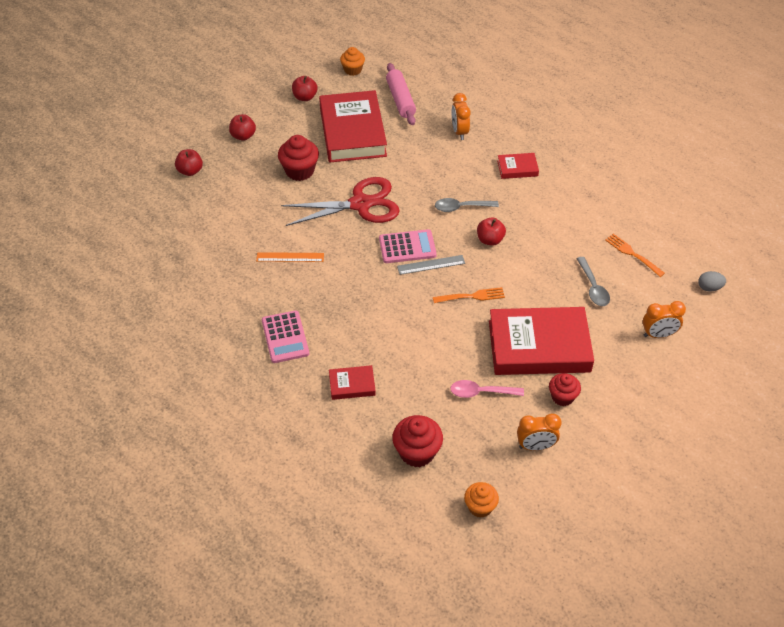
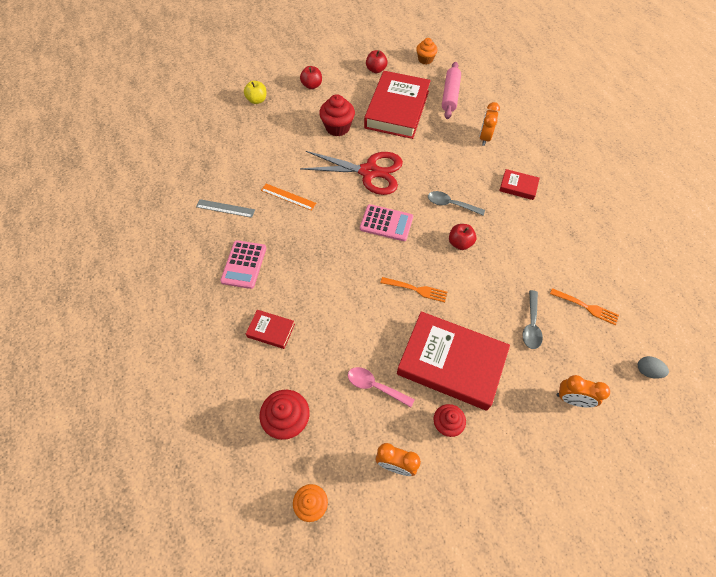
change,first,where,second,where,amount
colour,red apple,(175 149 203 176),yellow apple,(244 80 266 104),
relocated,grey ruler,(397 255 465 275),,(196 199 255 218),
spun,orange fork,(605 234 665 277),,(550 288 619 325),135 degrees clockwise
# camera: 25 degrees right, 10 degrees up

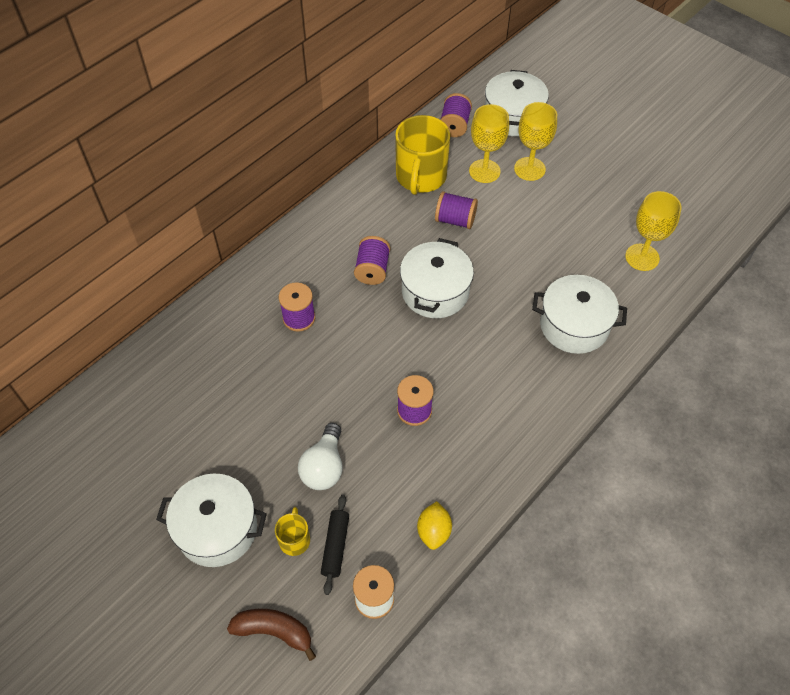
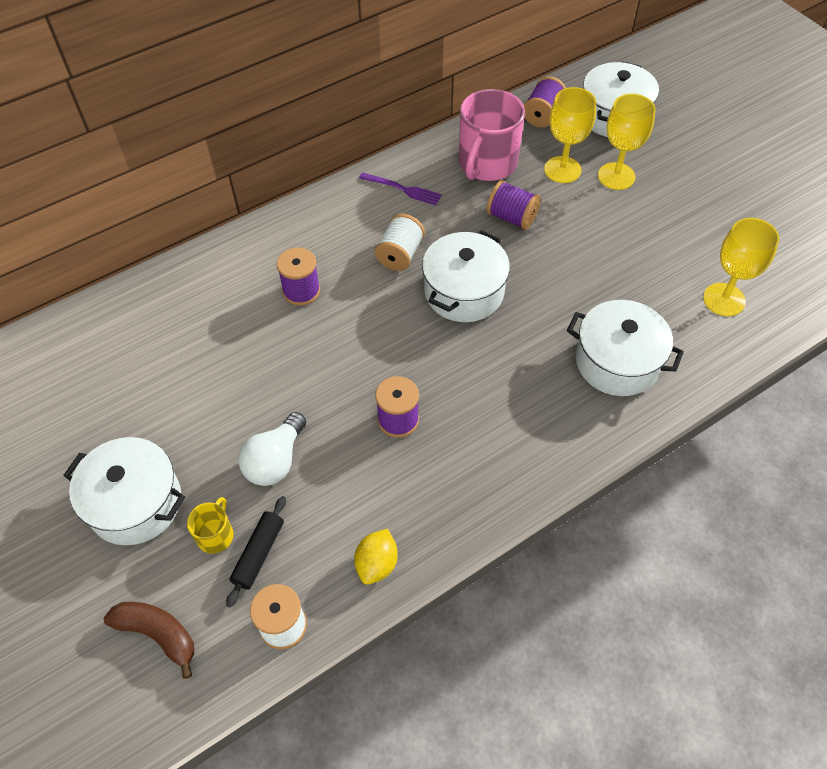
change,first,where,second,where,amount
colour,purple spool,(354 236 390 285),white spool,(375 214 425 271),
colour,yellow mug,(395 115 450 195),pink mug,(459 89 525 181),
appeared,,,purple fork,(359 172 442 205),
# camera: 15 degrees right, 0 degrees up

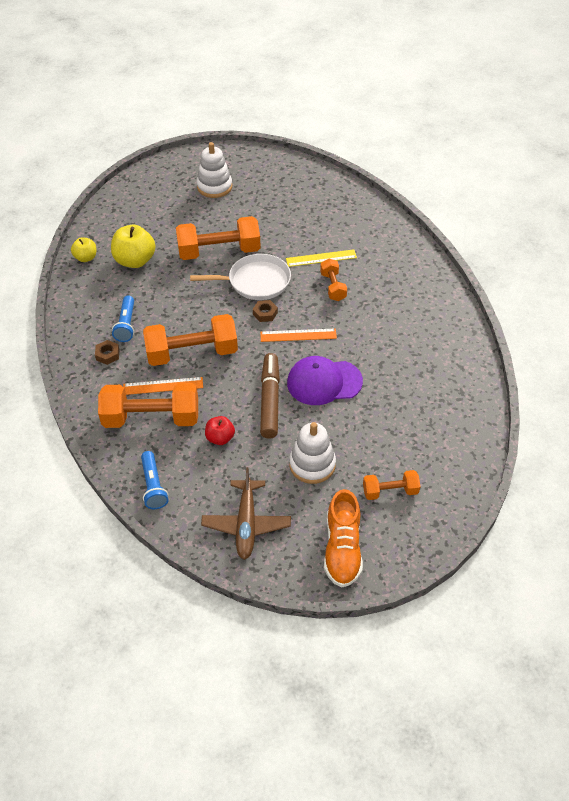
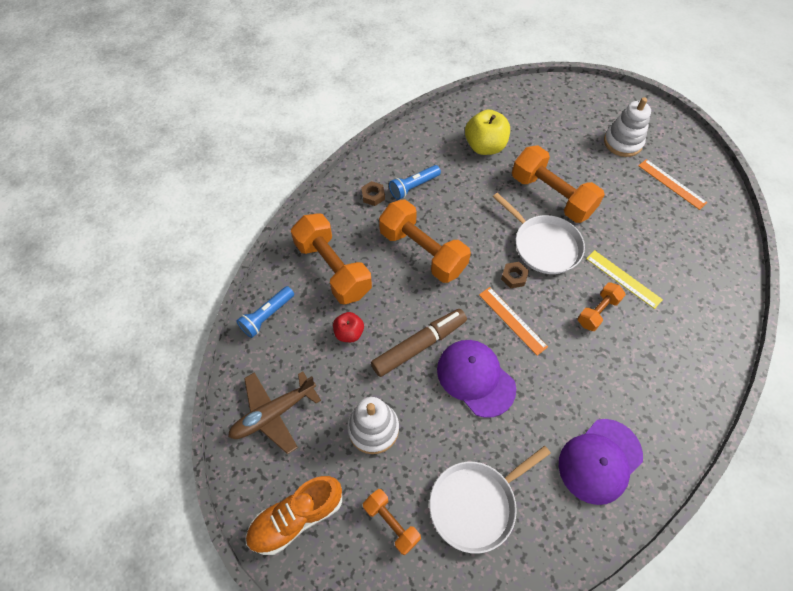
change,first,where,second,where,amount
missing,yellow apple,(71 237 96 262),,,
relocated,orange ruler,(123 377 203 395),,(638 159 708 210),
appeared,,,white pan,(429 446 551 554),
appeared,,,purple cap,(559 419 643 505),
# camera: 55 degrees right, 10 degrees up

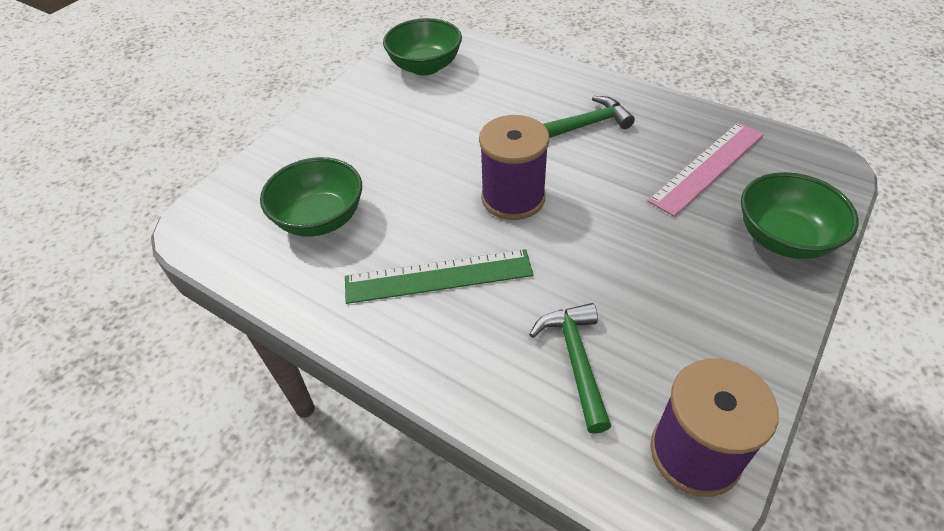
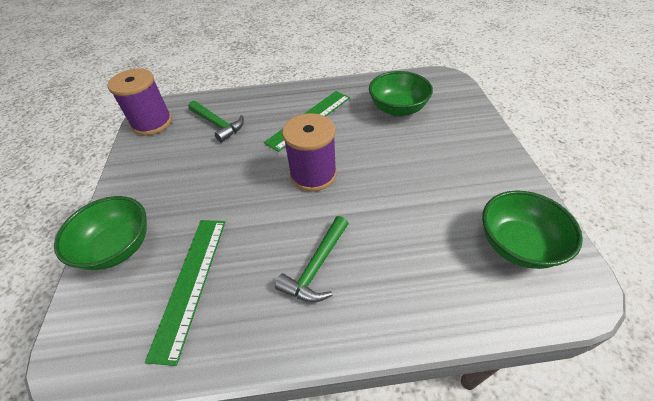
change,first,where,second,where,amount
colour,pink ruler,(648 122 764 217),green ruler,(145 220 225 366),
# camera: 140 degrees right, 0 degrees up

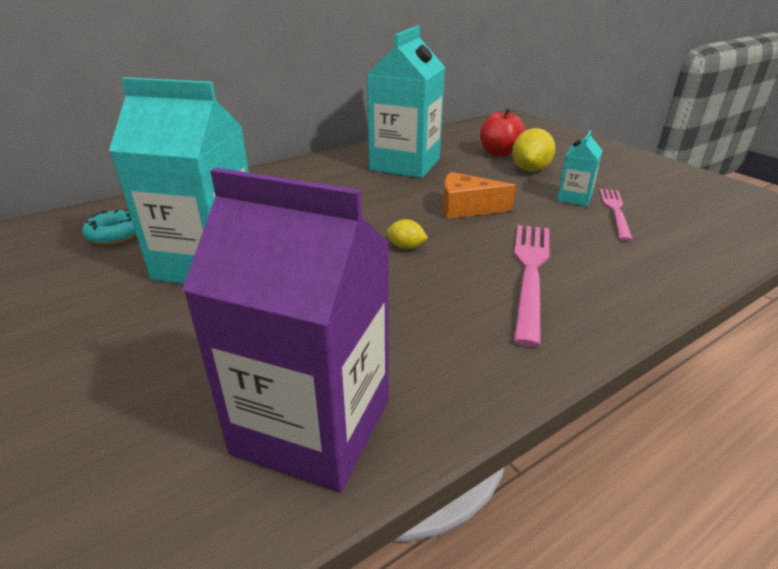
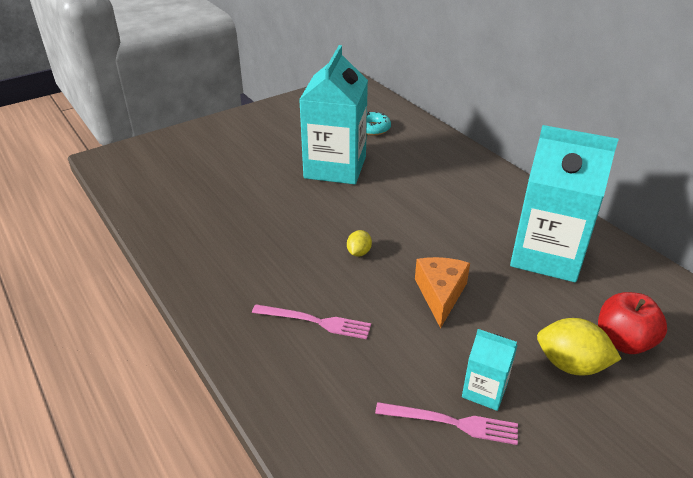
change,first,where,second,where,amount
missing,purple carton,(182 168 390 493),,,
size,pink fork,(513 225 549 347),,(252 304 371 339),x0.65
# camera: 90 degrees right, 5 degrees up

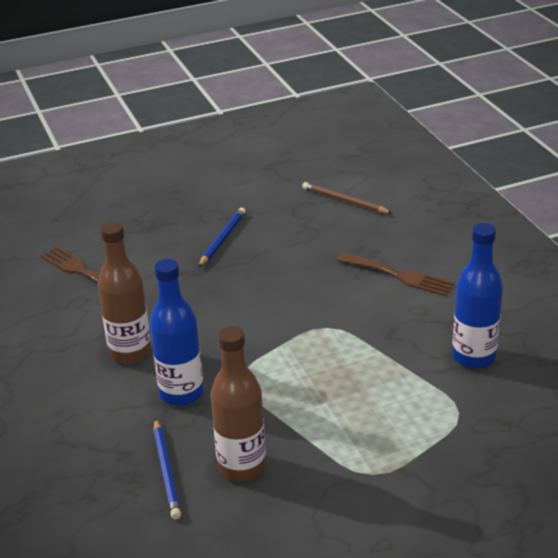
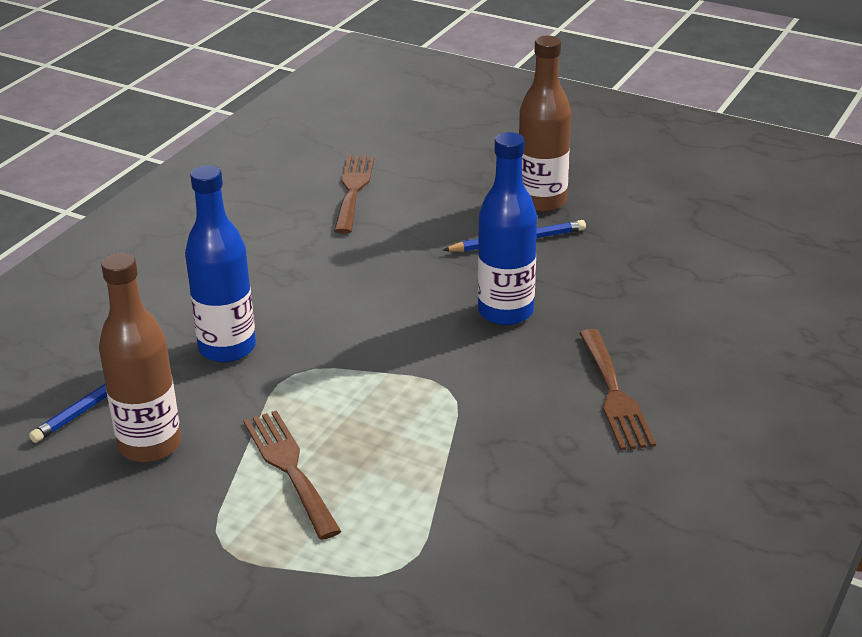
change,first,where,second,where,amount
relocated,brown bottle,(98 221 151 364),,(519 36 571 212),
missing,brown pencil,(302 182 392 213),,,
relocated,blue bottle,(452 223 503 369),,(478 132 537 325),
appeared,,,brown fork,(243 410 341 540),
# camera: 50 degrees right, 0 degrees up

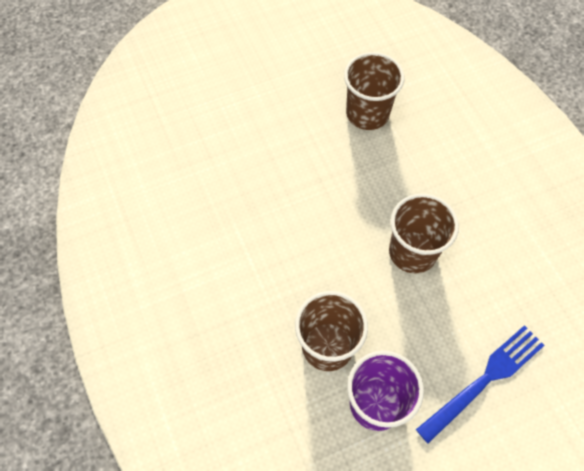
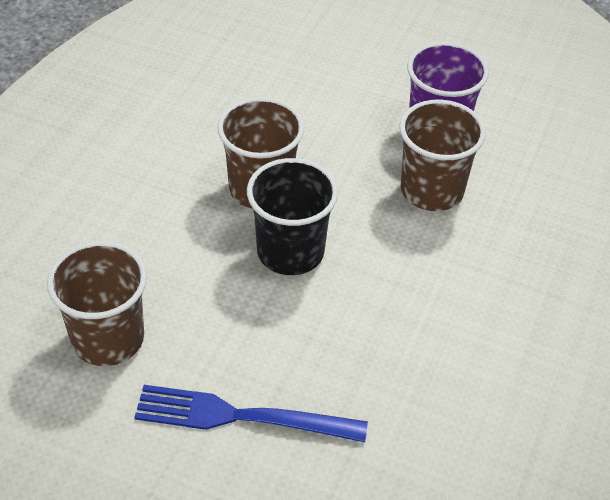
change,first,where,second,where,amount
relocated,blue fork,(416 325 545 443),,(134 385 368 442),
appeared,,,black cup,(247 158 338 275),
# camera: 135 degrees left, 15 degrees down

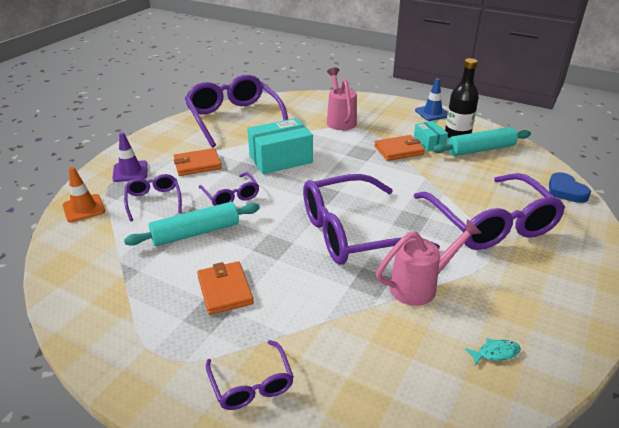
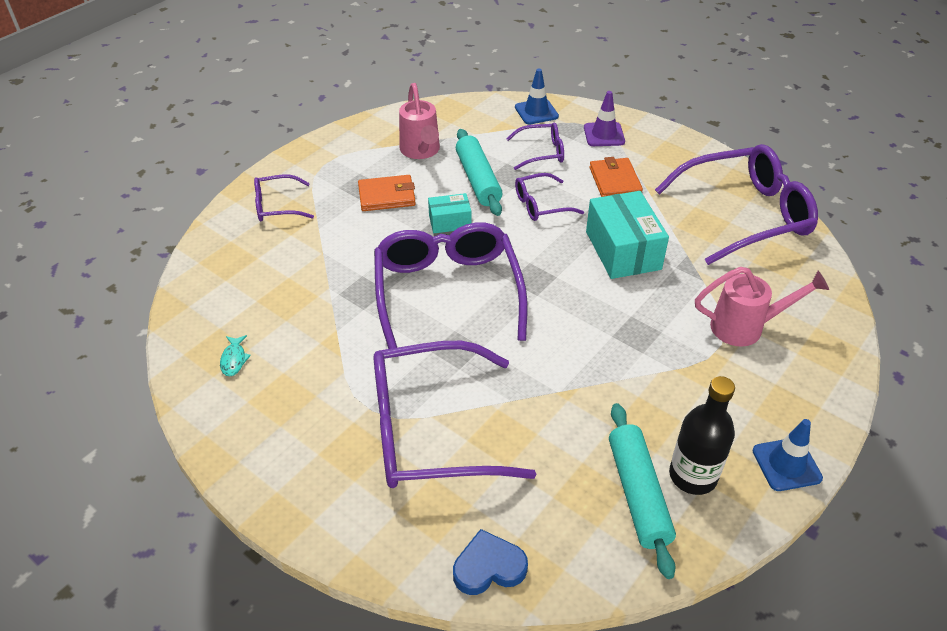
change,first,where,second,where,amount
colour,orange traffic cone,(62 167 105 222),blue traffic cone,(515 69 559 125),
missing,orange wallet,(374 135 425 161),,,
relocated,pink watering can,(376 219 482 306),,(399 83 440 159),
relocated,turquoise box,(414 121 448 152),,(428 193 472 233),
# camera: 100 degrees right, 10 degrees up

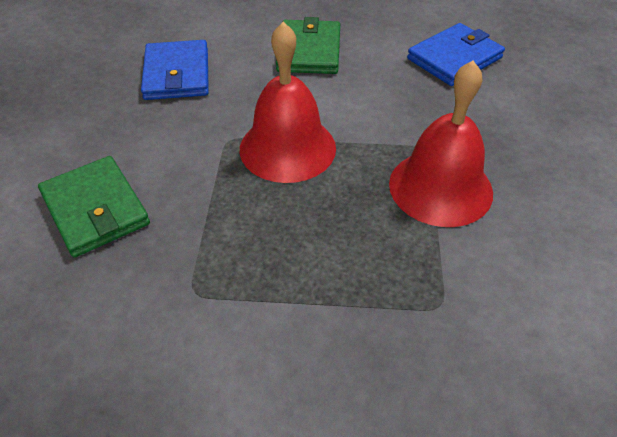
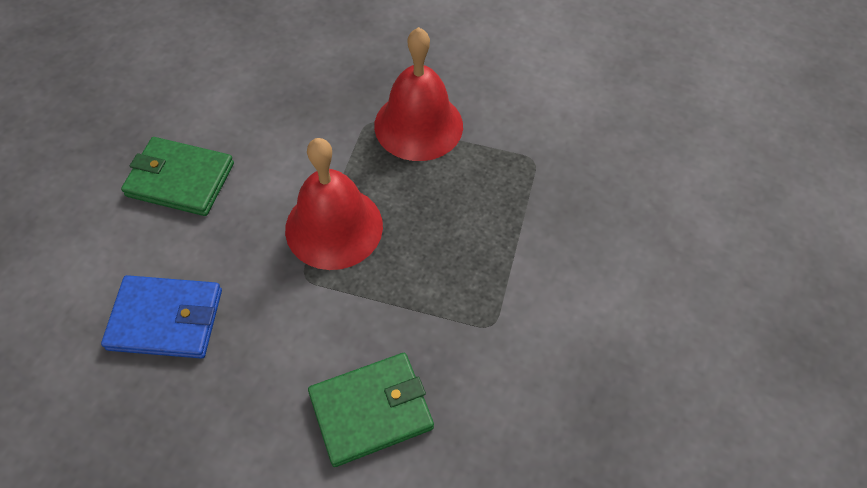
change,first,where,second,where,amount
missing,blue wallet,(407 23 505 86),,,
# camera: 80 degrees left, 10 degrees up

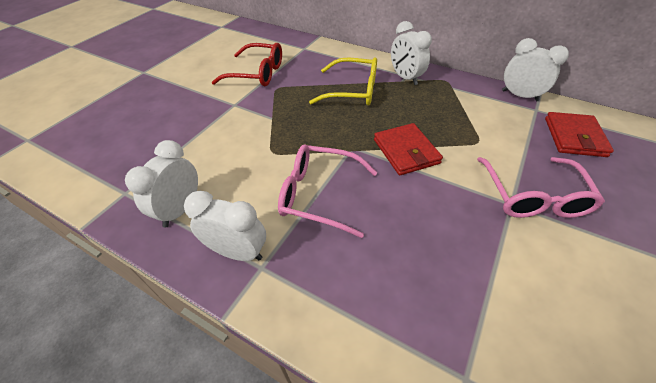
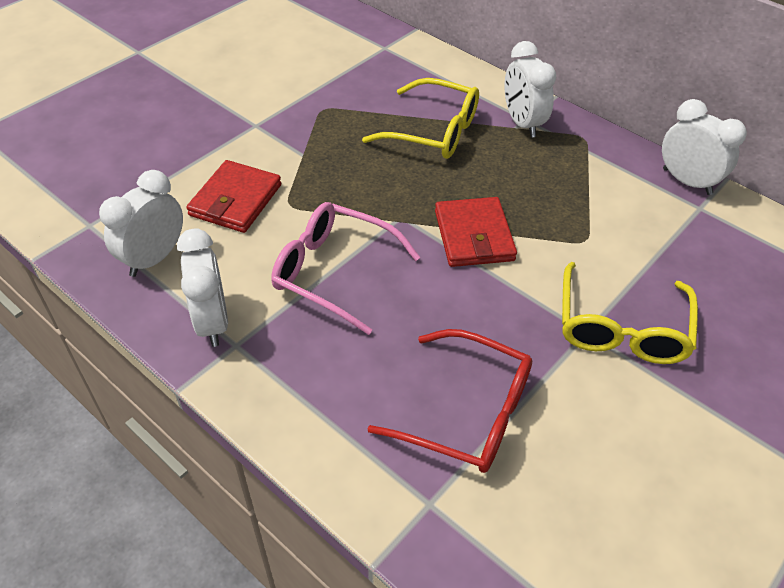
change,first,where,second,where,amount
spun,white clock,(184 191 266 261),,(177 228 228 347),45 degrees clockwise
relocated,red glasses,(212 43 282 87),,(367 329 532 473),
colour,pink glasses,(477 157 605 218),yellow glasses,(562 262 698 364),
relocated,red wallet,(545 112 614 157),,(186 160 281 233),
# camera: 10 degrees right, 0 degrees up

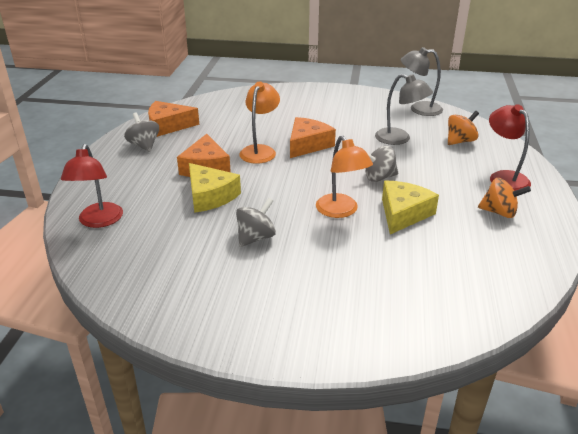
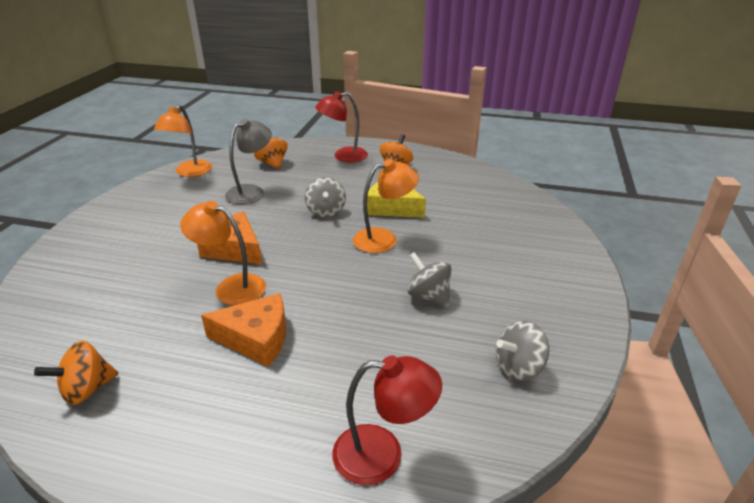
change,first,where,second,where,amount
relocated,grey spinning top,(124 112 159 152),,(496 321 549 381),
exchanged,orange cheese,(148 101 199 137),orange spinning top,(34 341 119 405),
missing,yellow cheese,(189 163 241 213),,,
colour,grey lamp,(401 47 443 116),orange lamp,(154 104 212 177),
# camera: 85 degrees left, 0 degrees up

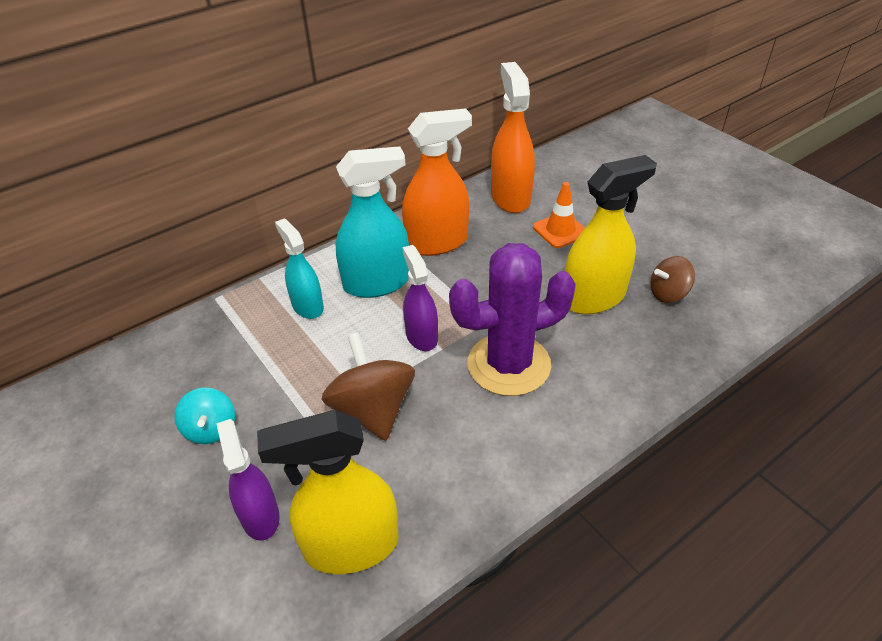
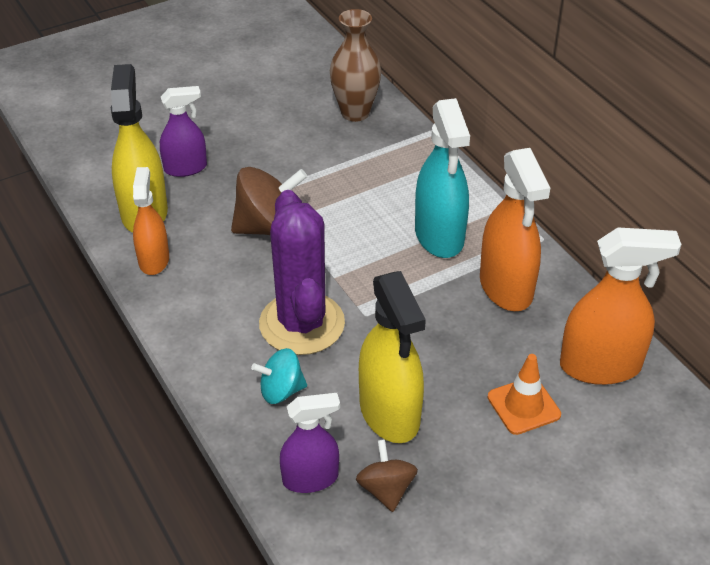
change,first,where,second,where,amount
relocated,turquoise spinning top,(174 387 235 444),,(251 348 307 404),
missing,turquoise spray bottle,(275 218 324 319),,,
relocated,purple spray bottle,(402 245 438 351),,(280 393 340 493),
appeared,,,orange spray bottle,(133 167 169 275),
appeared,,,brown vase,(330 9 381 122),
# camera: 95 degrees right, 0 degrees up

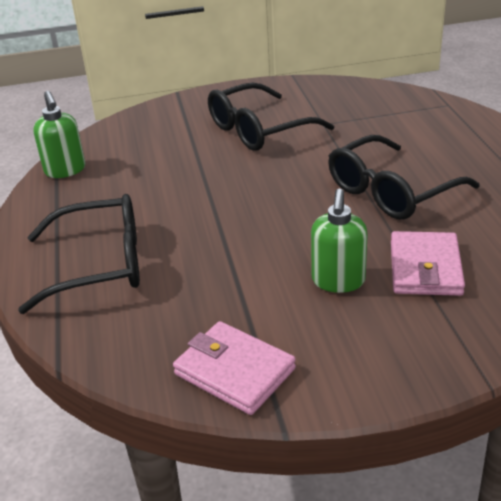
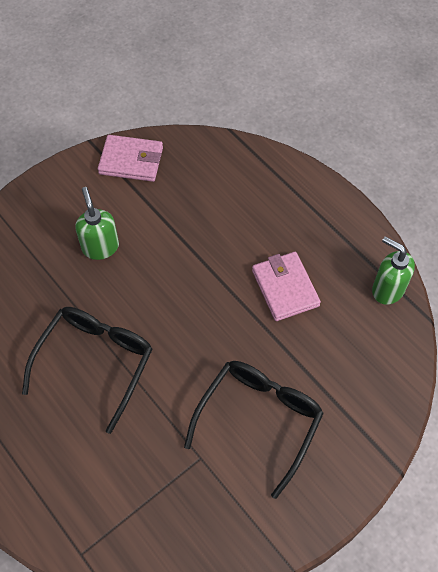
change,first,where,second,where,amount
missing,black glasses,(18 194 140 314),,,
relocated,pink wallet,(391 231 465 296),,(252 252 321 321),
# camera: 150 degrees right, 25 degrees up

